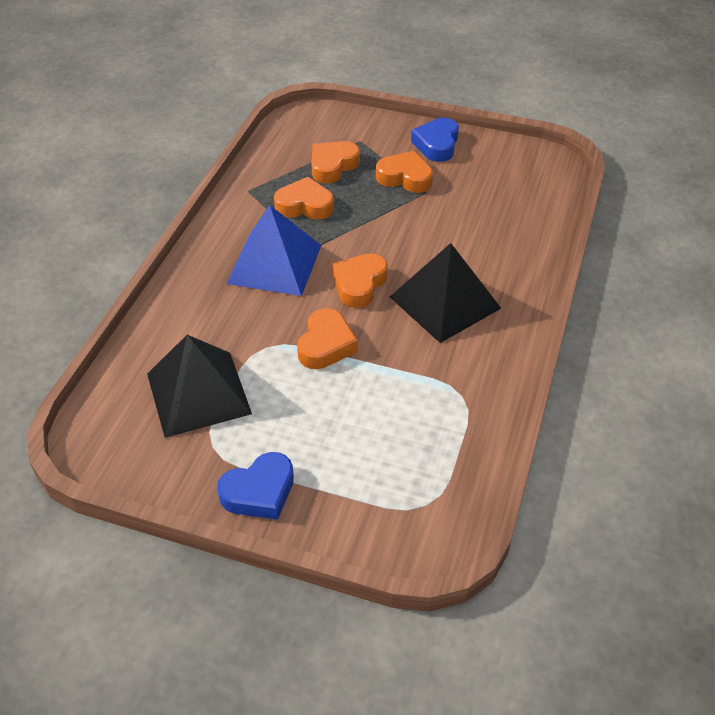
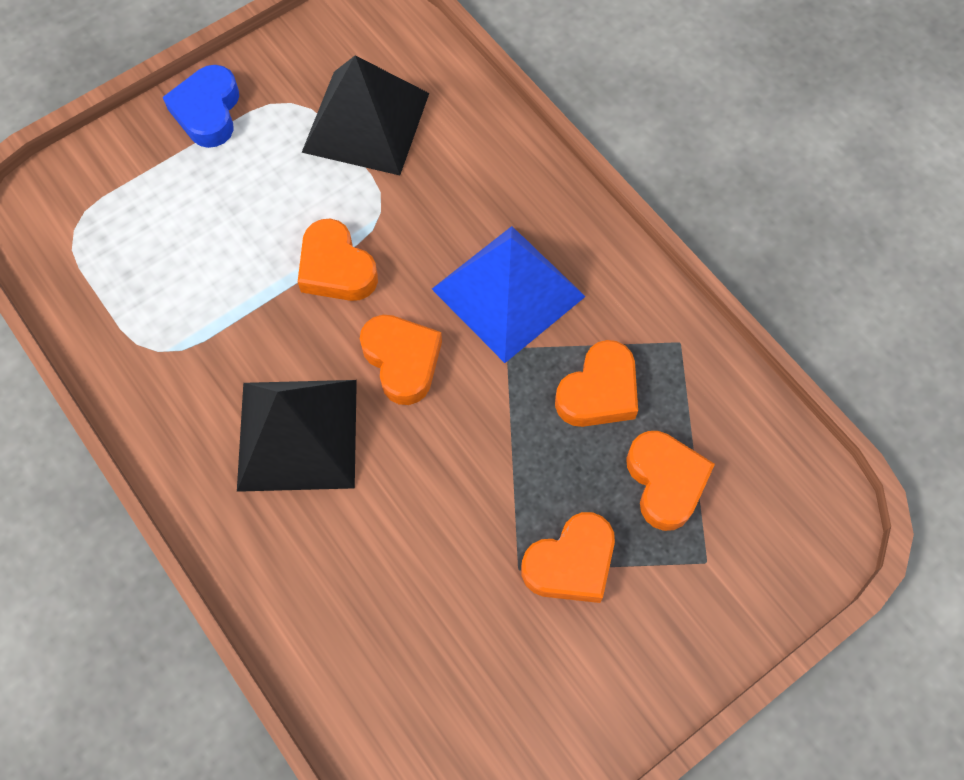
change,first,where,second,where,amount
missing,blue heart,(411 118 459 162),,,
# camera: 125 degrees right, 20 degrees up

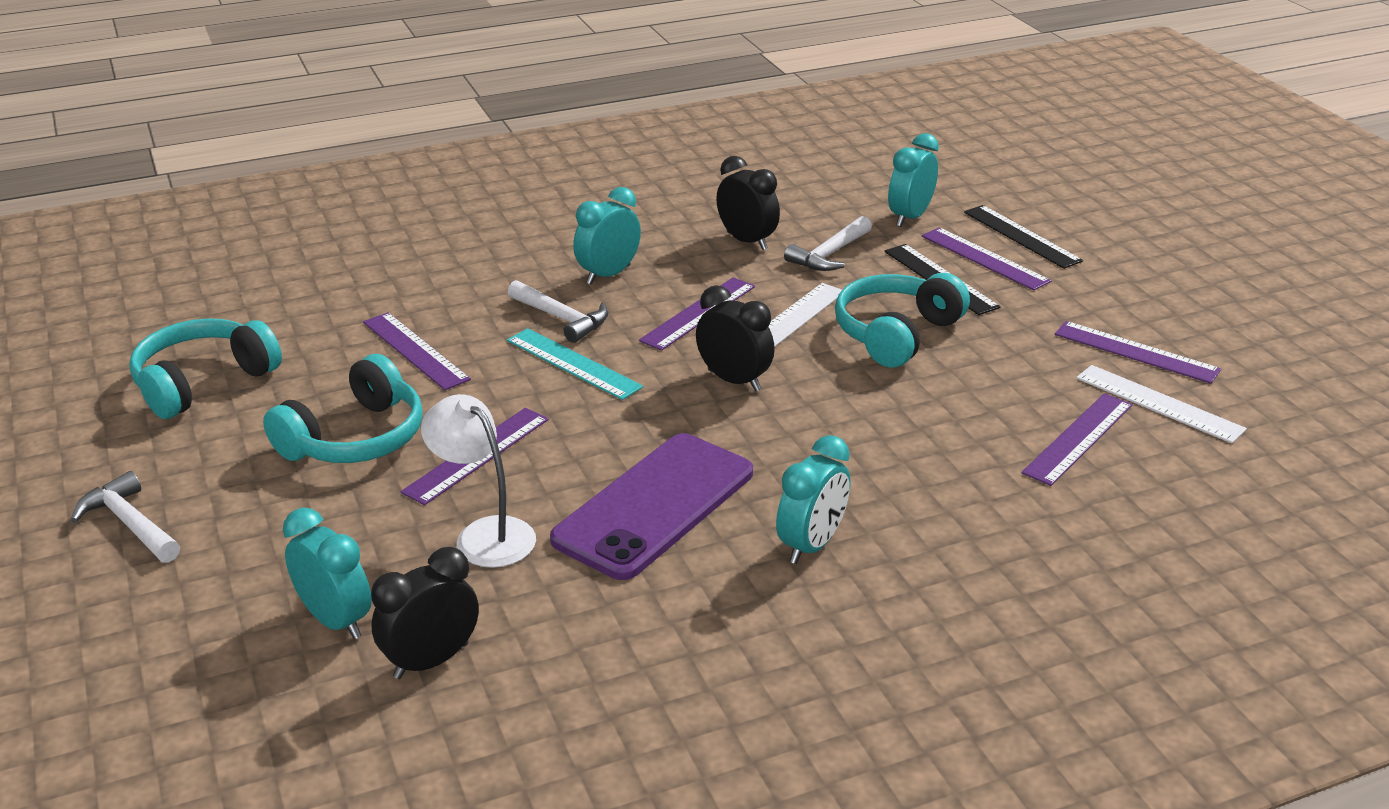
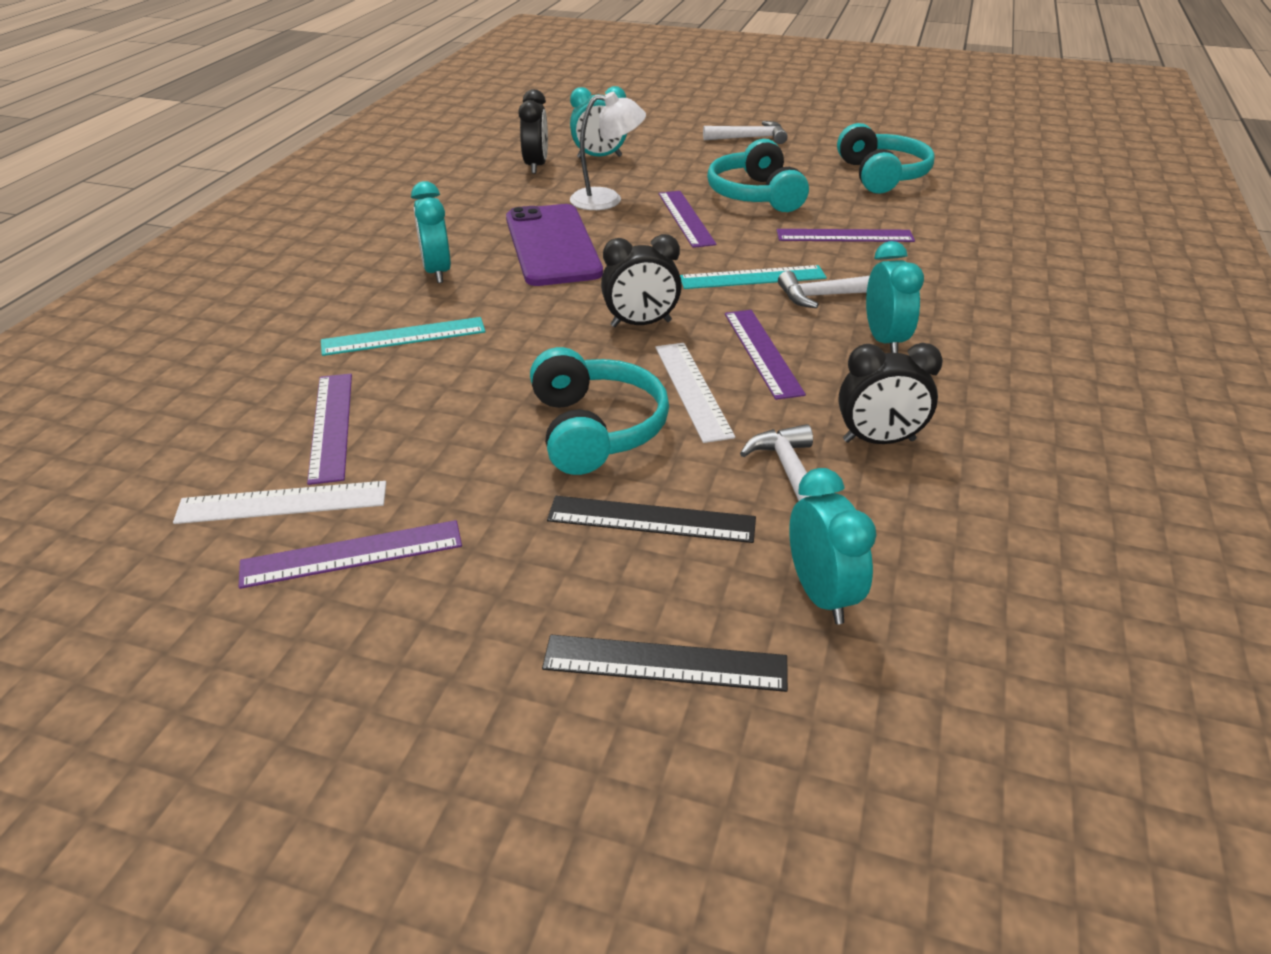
change,first,where,second,where,amount
missing,purple ruler,(922 227 1051 291),,,
appeared,,,turquoise ruler,(321 317 485 356),
# camera: 130 degrees right, 5 degrees up

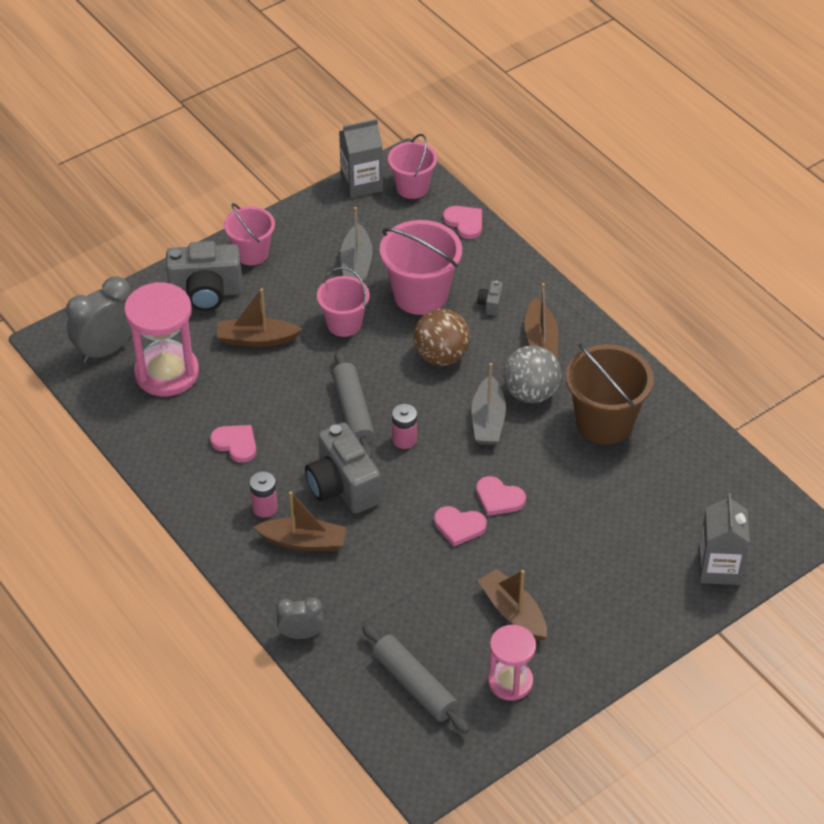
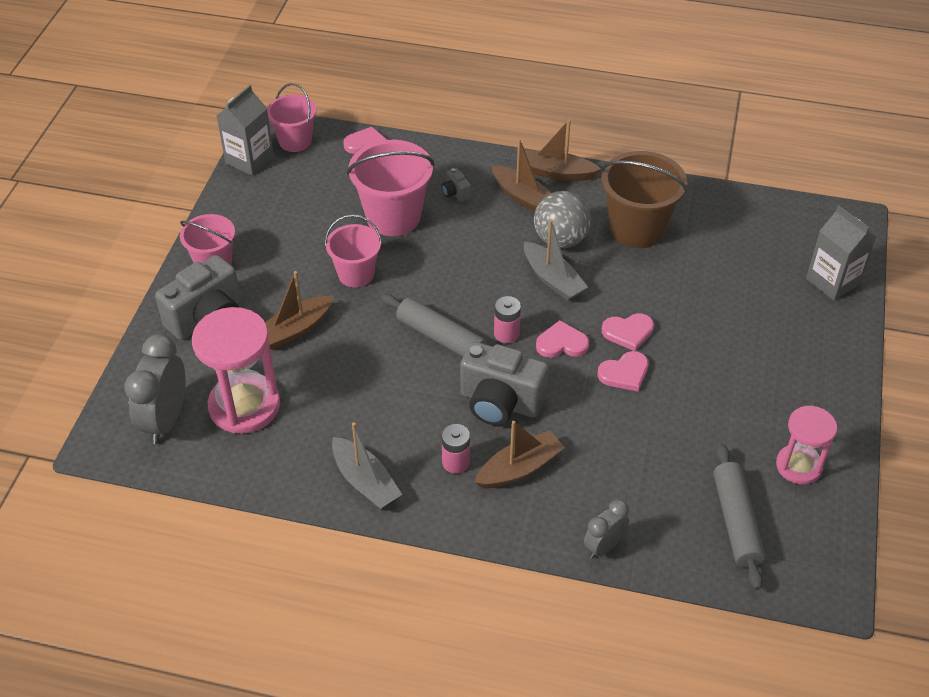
change,first,where,second,where,amount
relocated,pink heart,(210 425 256 463),,(536 320 589 358),
relocated,grey boat,(340 207 373 283),,(332 422 402 509),
spun,grey rolling pin,(362 624 470 733),,(713 443 765 590),75 degrees clockwise
missing,brown ball,(413 309 470 366),,,
relocated,brown boat,(478 569 547 641),,(525 120 601 181),
# camera: 40 degrees left, 0 degrees up

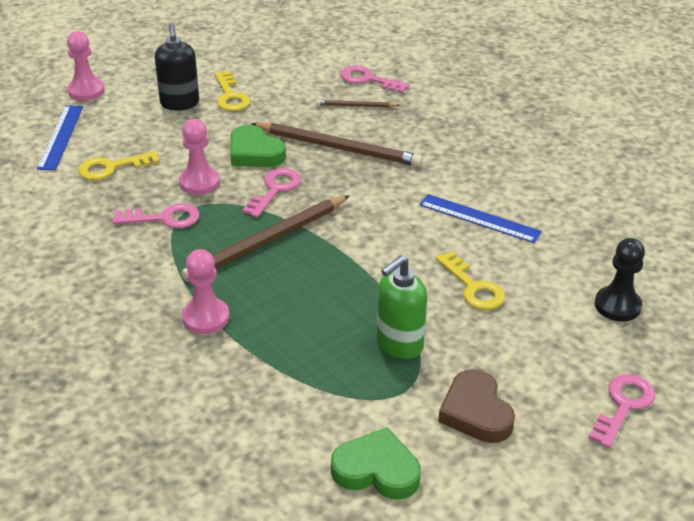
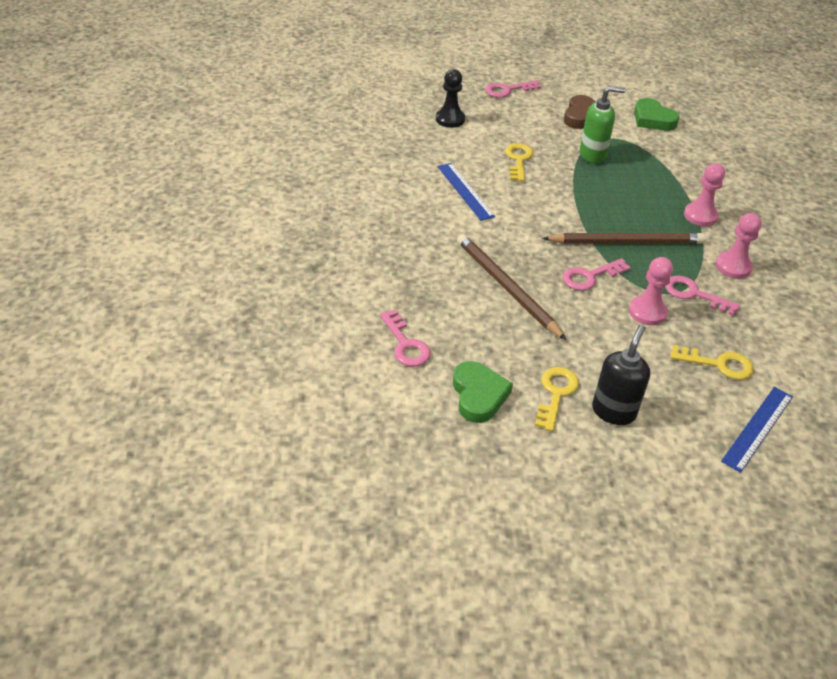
change,first,where,second,where,amount
relocated,pink pawn,(67 31 104 101),,(716 213 762 279),
relocated,green heart,(231 125 286 167),,(453 361 513 423),
missing,brown pencil,(316 100 400 108),,,
# camera: 145 degrees left, 5 degrees up

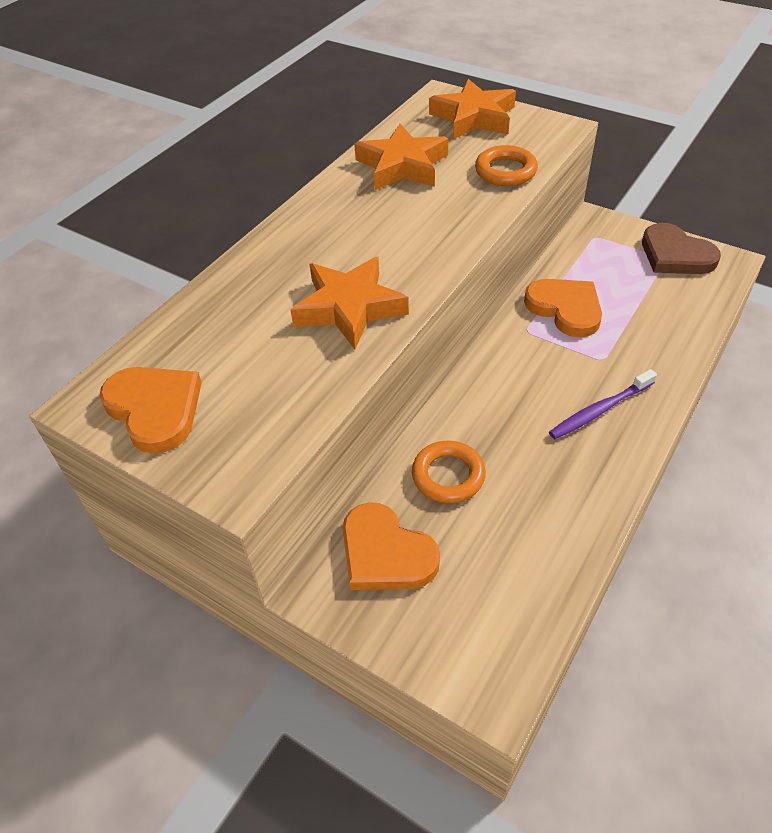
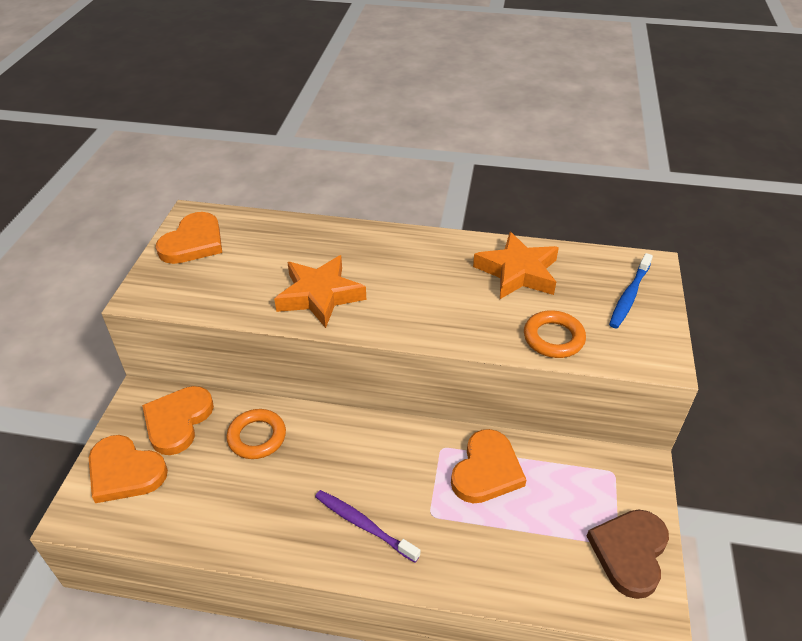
change,first,where,second,where,amount
exchanged,orange star,(429 79 516 139),blue toothbrush,(609 253 653 328),
appeared,,,orange heart,(89 435 168 503),
# camera: 65 degrees right, 5 degrees down

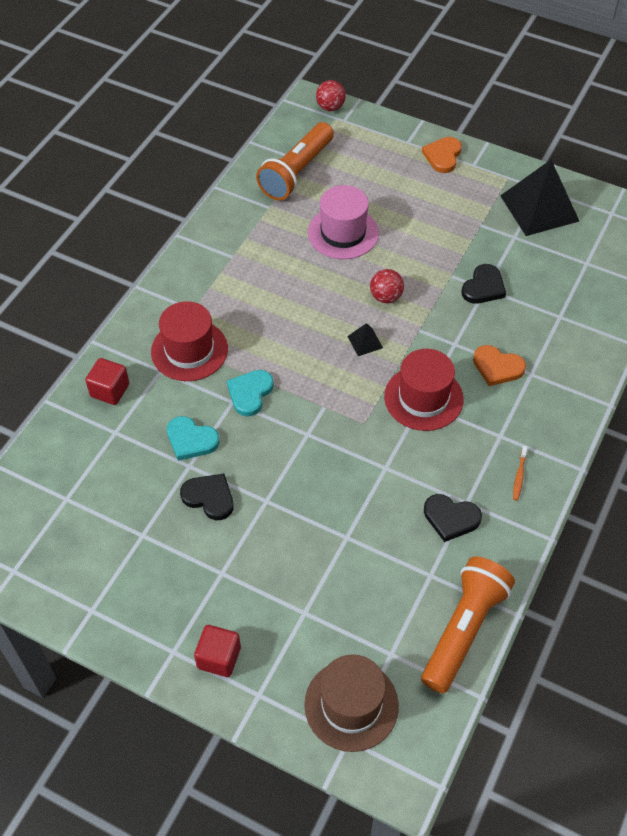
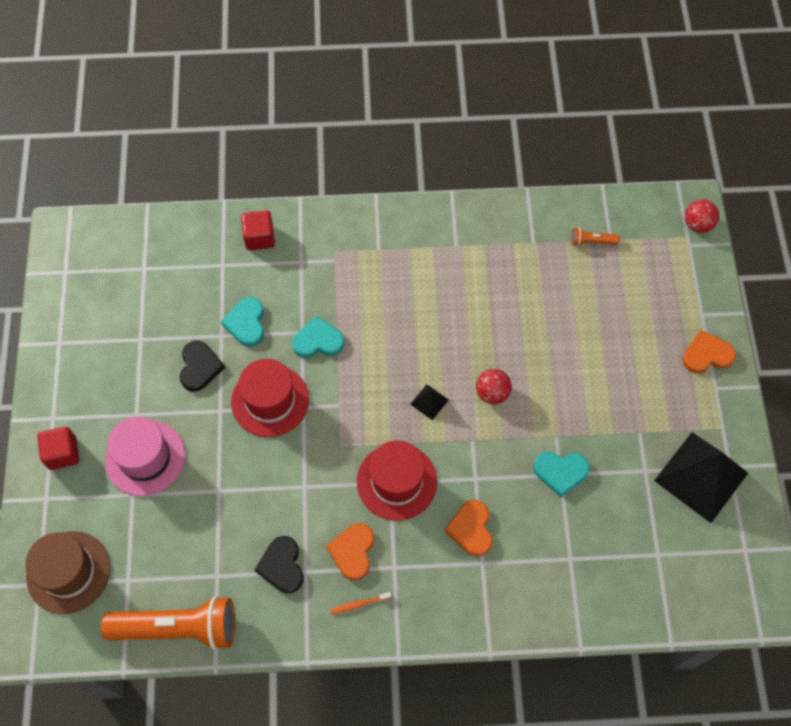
change,first,where,second,where,amount
relocated,red hat,(151 301 228 381),,(231 359 309 437),
size,orange flashlight,(256 122 334 201),,(571 227 620 246),x0.43
relocated,pink hat,(308 185 379 259),,(105 417 185 496),
colour,black heart,(461 264 506 304),turquoise heart,(534 452 590 497),
appeared,,,orange heart,(326 523 374 580),
# camera: 60 degrees right, 10 degrees up

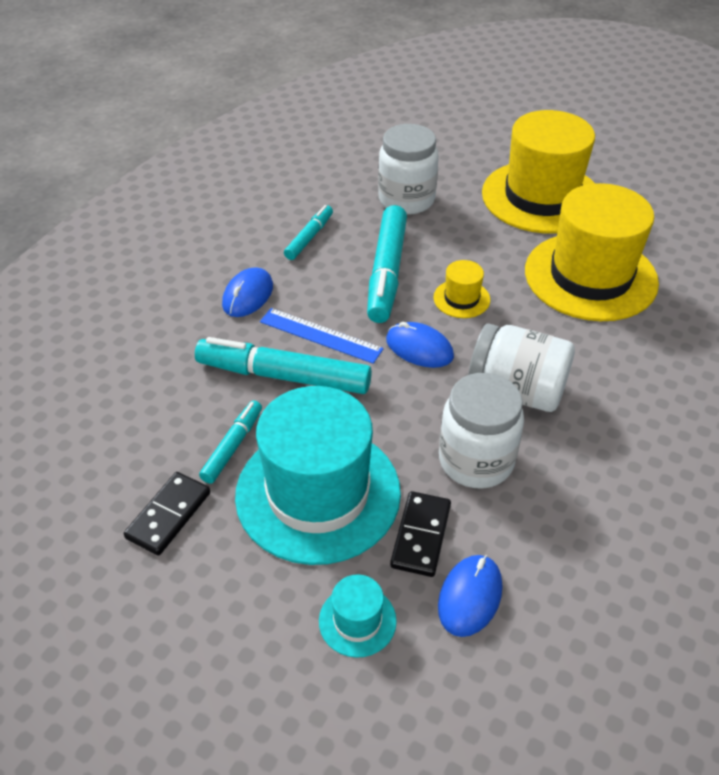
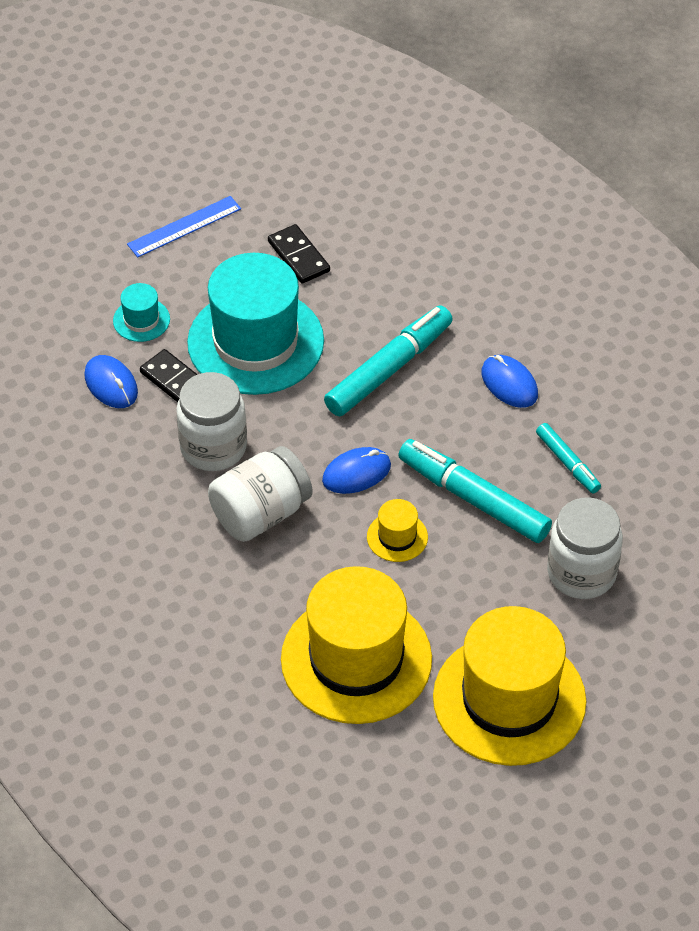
change,first,where,second,where,amount
missing,turquoise marker,(199 400 262 484),,,
relocated,blue ruler,(260 308 384 364),,(127 196 241 258),
# camera: 120 degrees right, 5 degrees up

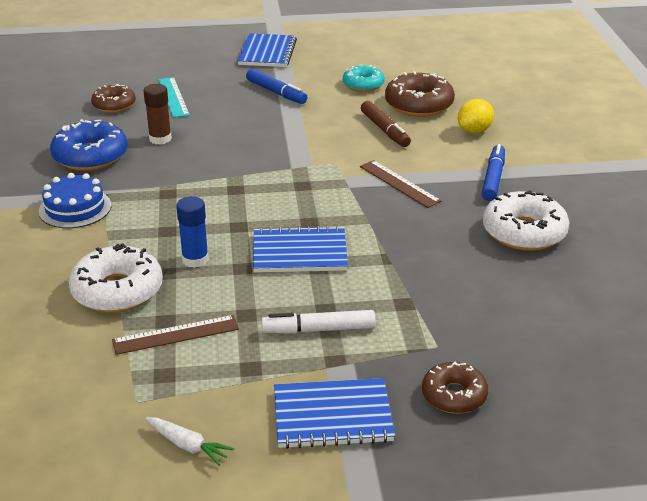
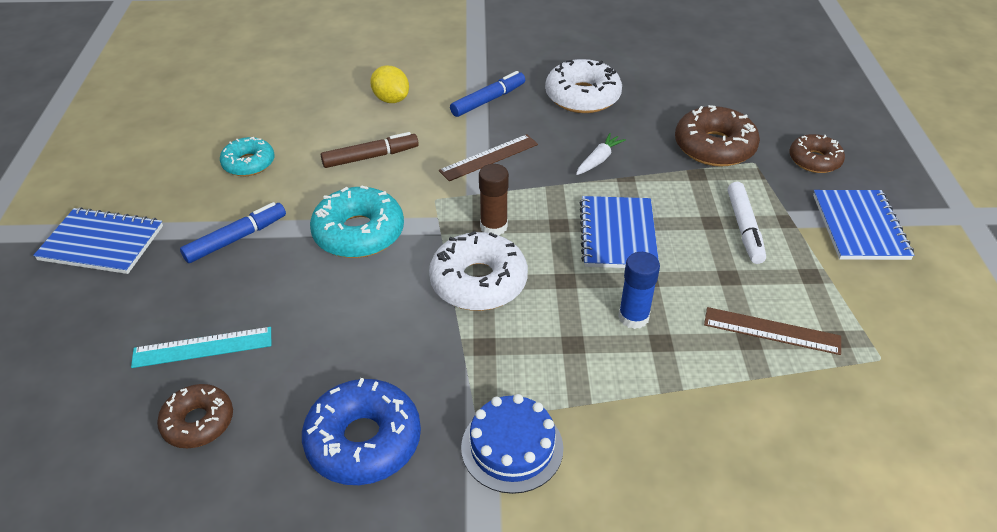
change,first,where,second,where,amount
relocated,white donut,(69 243 163 313),,(429 231 528 311),
spun,brown ruler,(112 315 239 355),,(704 307 841 355),60 degrees counterclockwise
relocated,brown glue stick,(144 84 172 145),,(479 164 509 236),
relocated,white carrot,(146 417 234 466),,(576 133 626 175),
relocated,brown donut,(385 71 455 117),,(675 105 760 167),
spun,blue marker,(482 144 505 201),,(450 71 525 117),120 degrees clockwise
appeared,,,turquoise donut,(310 185 404 258),
# camera: 85 degrees left, 10 degrees up

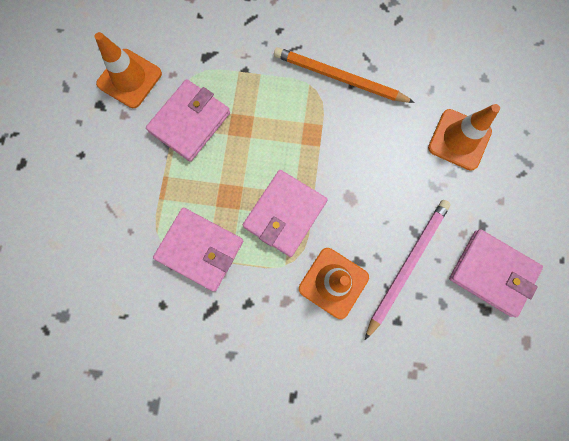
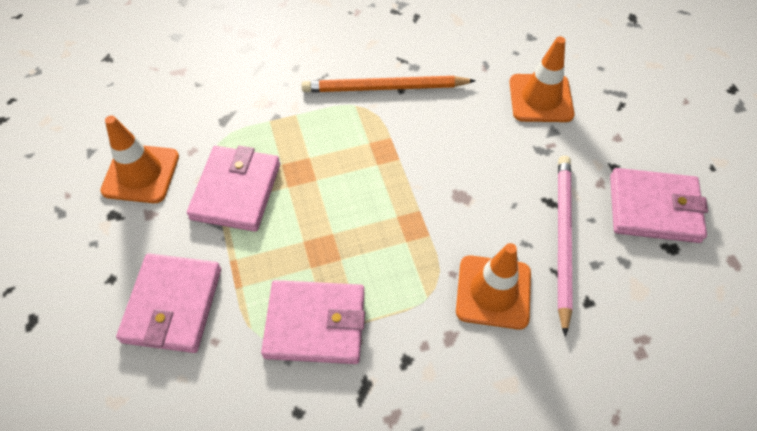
change,first,where,second,where,amount
relocated,pink wallet,(243 170 328 257),,(116 253 221 353),
# camera: 25 degrees left, 20 degrees down

